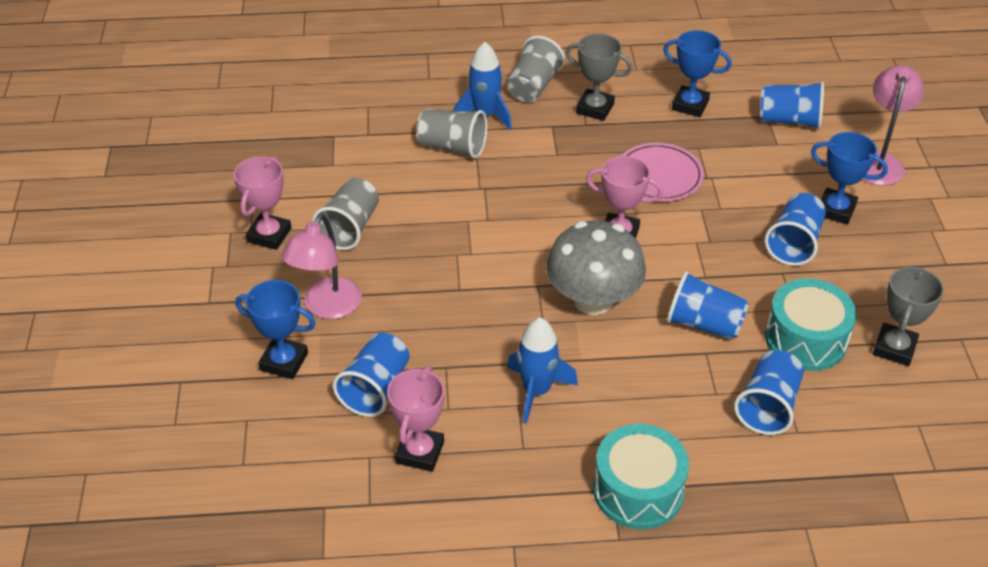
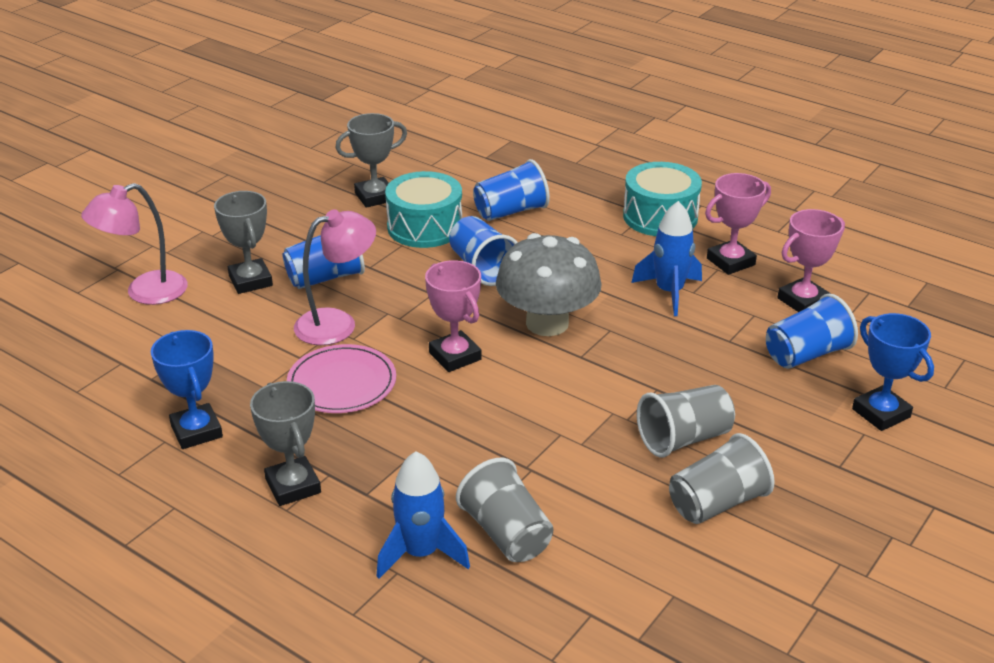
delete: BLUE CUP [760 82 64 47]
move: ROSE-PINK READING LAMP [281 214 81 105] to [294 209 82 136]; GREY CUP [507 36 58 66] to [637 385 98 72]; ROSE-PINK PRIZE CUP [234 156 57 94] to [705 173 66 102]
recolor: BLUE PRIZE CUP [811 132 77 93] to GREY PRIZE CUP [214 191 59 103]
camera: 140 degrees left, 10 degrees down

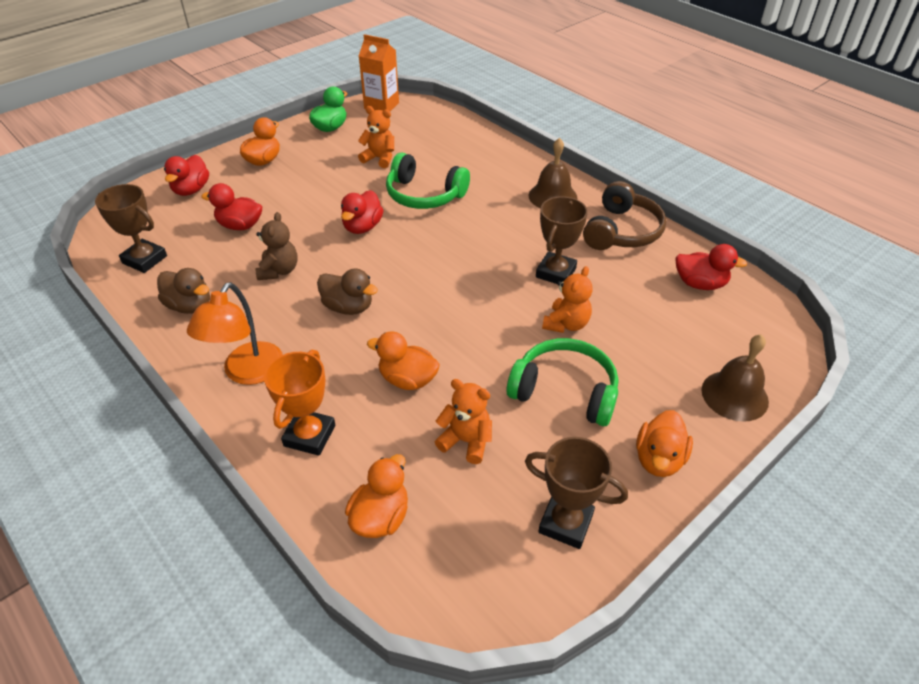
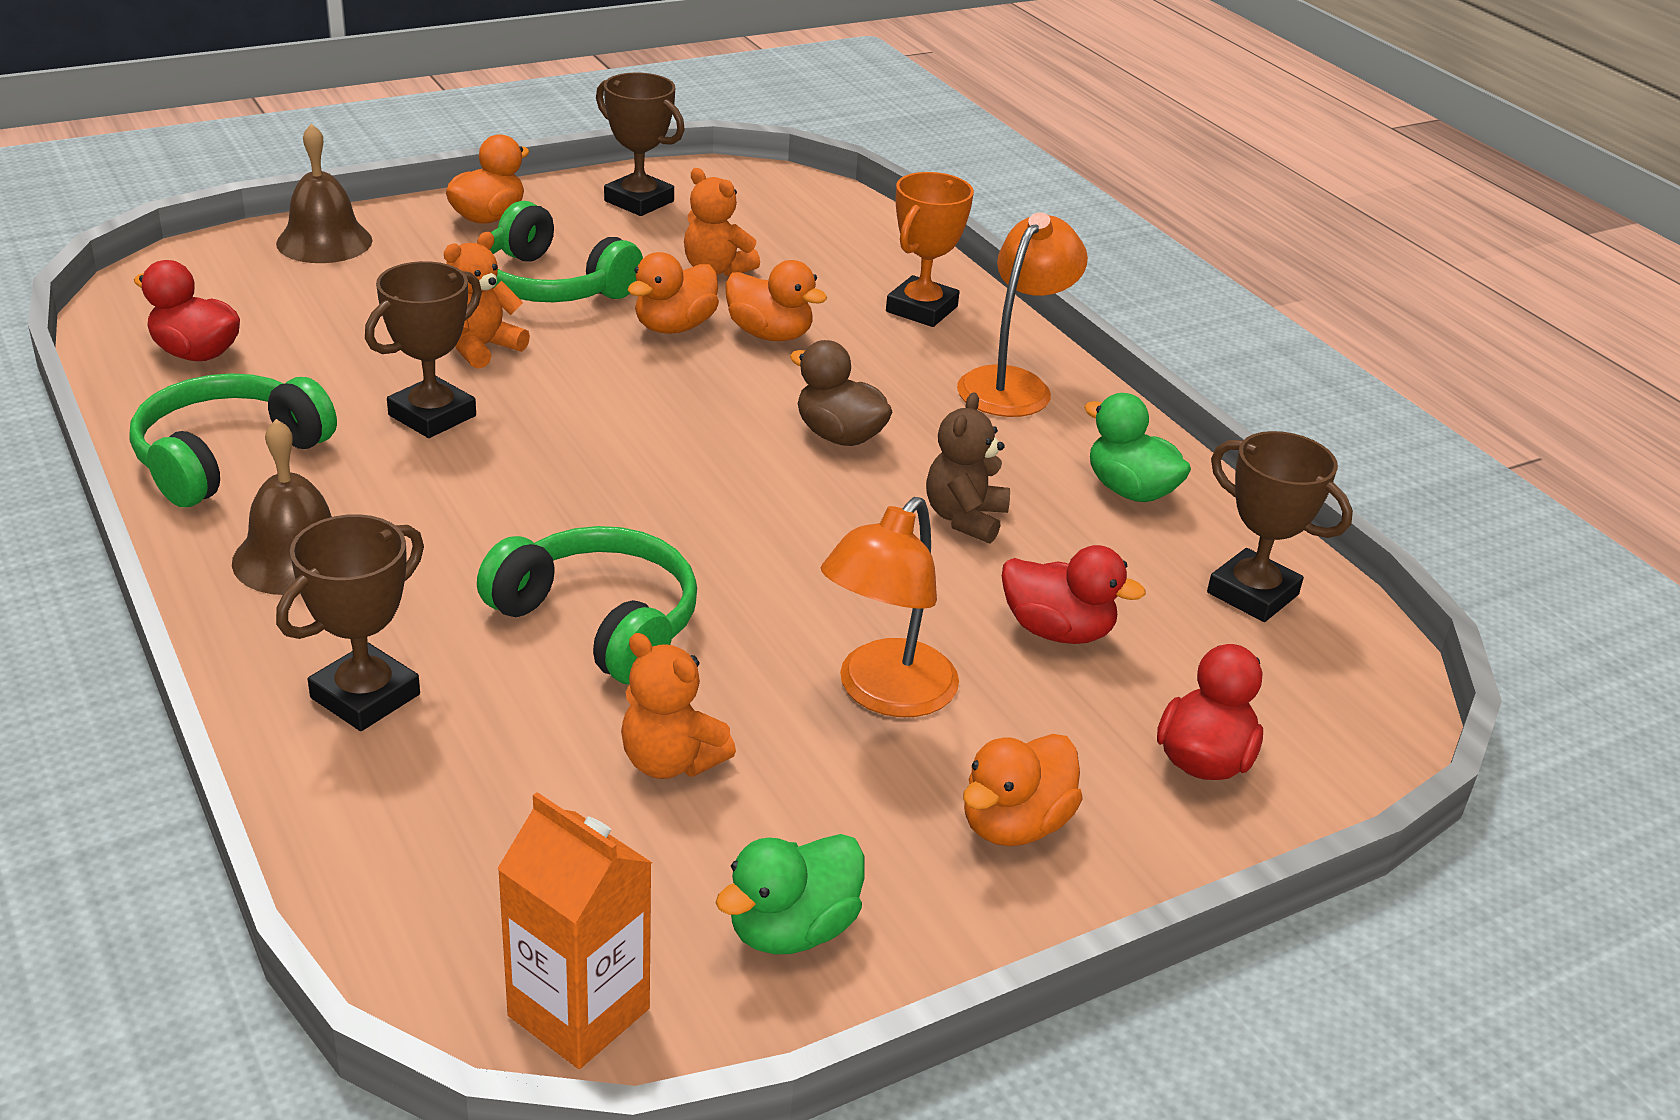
delete: SCARLET DUCK [341 190 42 44]
insert: DARK BROWN PRIZE CUP [276 514 148 217]; ORANGE READING LAMP [821 497 138 220]
move: ORANGE DUCK [345 454 63 84] to [628 252 91 82]
recolor: DARK BROWN HEADSET [583 181 83 69] to GREEN HEADSET [130 373 207 134]; DARK BROWN DUCK [157 268 53 46] to GREEN DUCK [1084 393 107 109]
camera: 170 degrees left, 10 degrees down

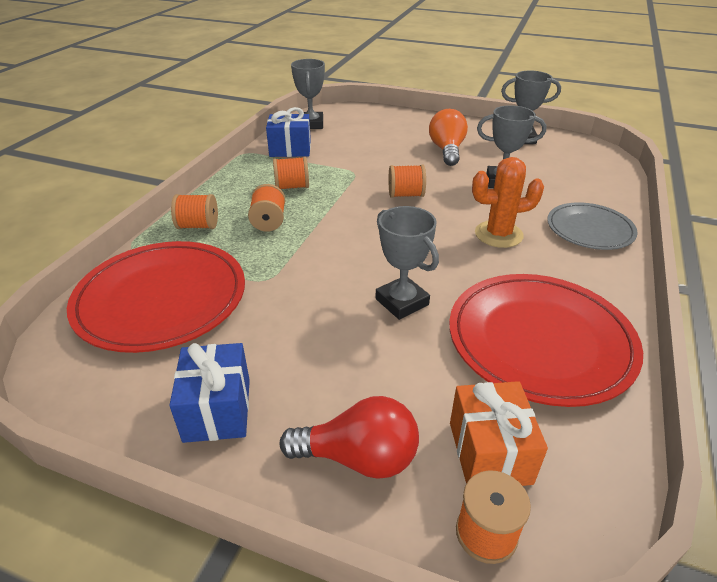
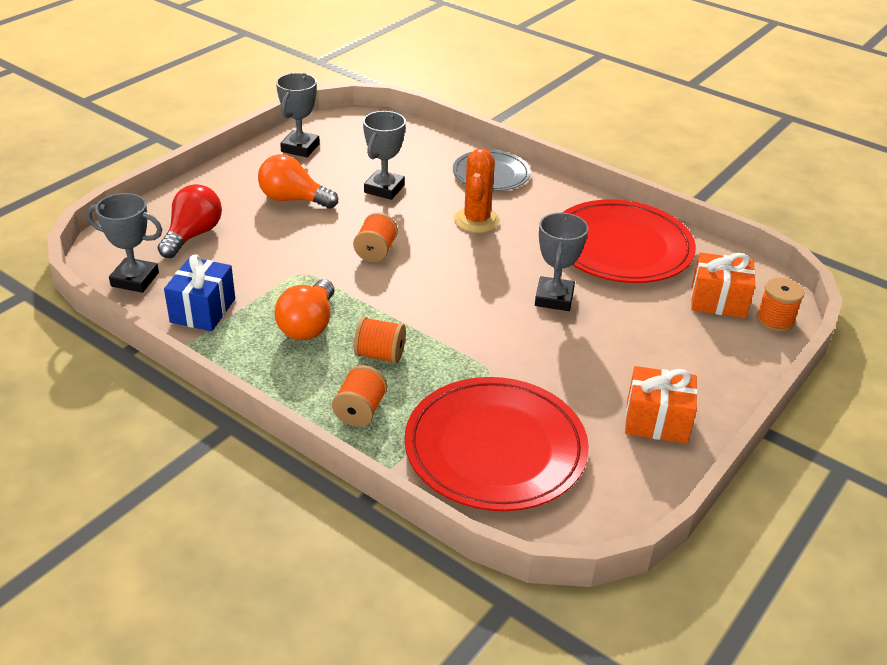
move: SCARLET LIGHTBULB [280 396 139 83] to [158 184 64 74]
replace: ORANGE BOBBIN [273 156 36 33] to ORANGE LIGHTBULB [274 280 60 60]
recolor: BLUE GIFT [169 343 81 100] to ORANGE GIFT [625 366 73 78]
rotate: GREY PRIZE CUP [376 206 63 114] = [535 213 53 98] 60 degrees counterclockwise
camera: 75 degrees left, 0 degrees up

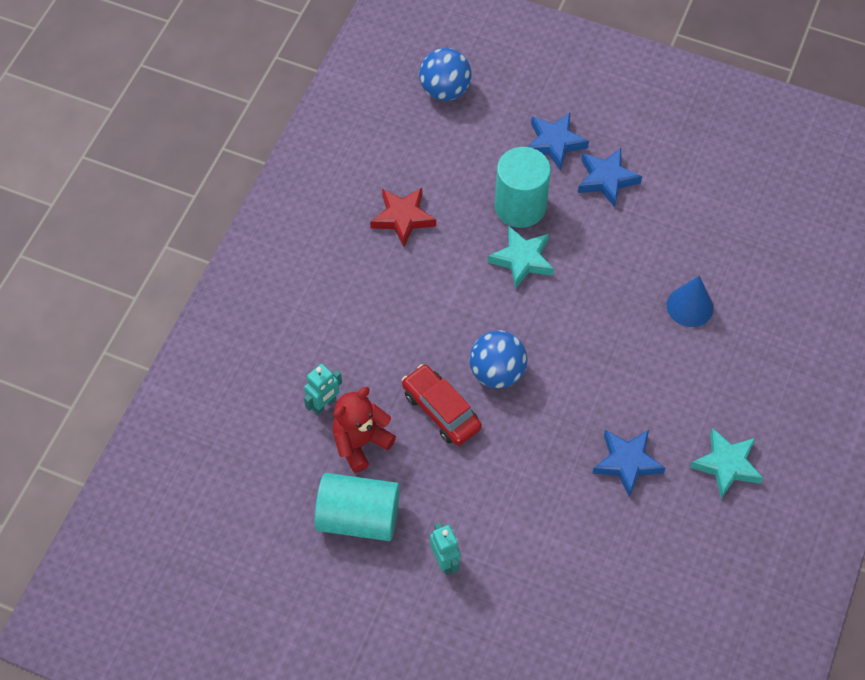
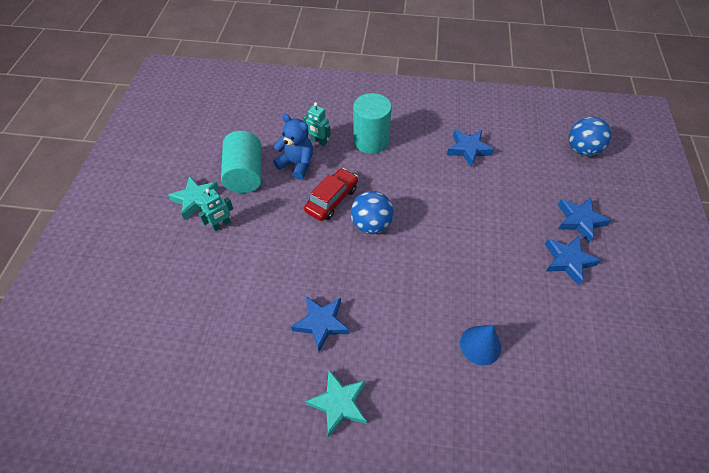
move: AQUA FIVE-POINTED STAR [488 226 66 63] to [168 176 51 44]; AQUA SOLID CYLINDER [495 147 56 81] to [353 93 39 61]
recolor: SCARLET STUFFED BEAR [332 387 64 86] to BLUE STUFFED BEAR [273 114 40 66]; SCARLET FIVE-POINTED STAR [370 188 66 59] to BLUE FIVE-POINTED STAR [447 130 47 38]
camera: 75 degrees right, 5 degrees down

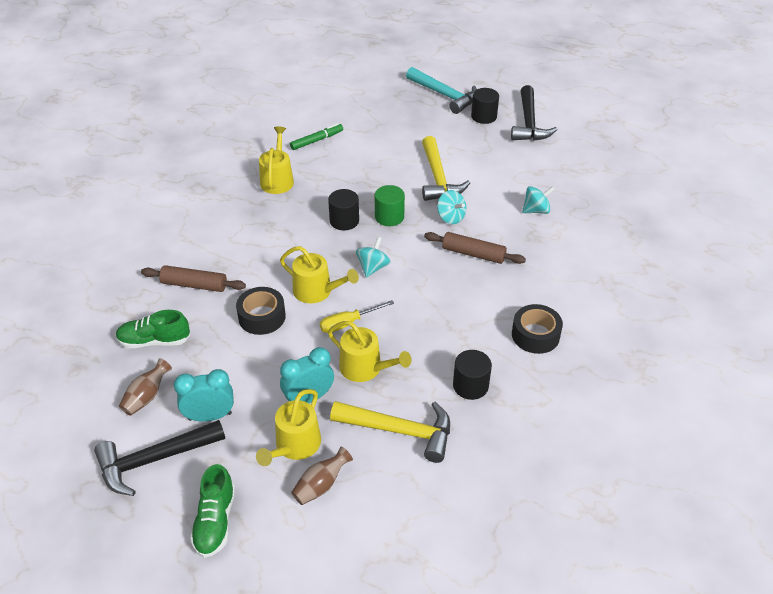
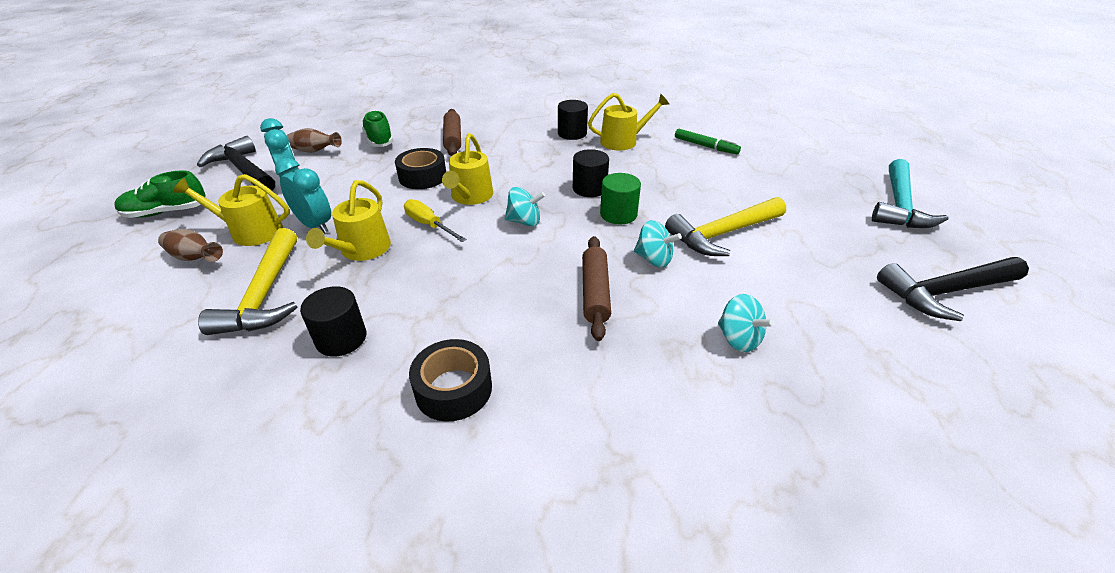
move: EBONY SOLID CYLINDER [471 88 28 36] to [558 100 30 40]
rotate: AQUA WHIRLIGIG [437 190 29 34] = [634 220 48 47] 90 degrees counterclockwise
camera: 70 degrees right, 5 degrees down

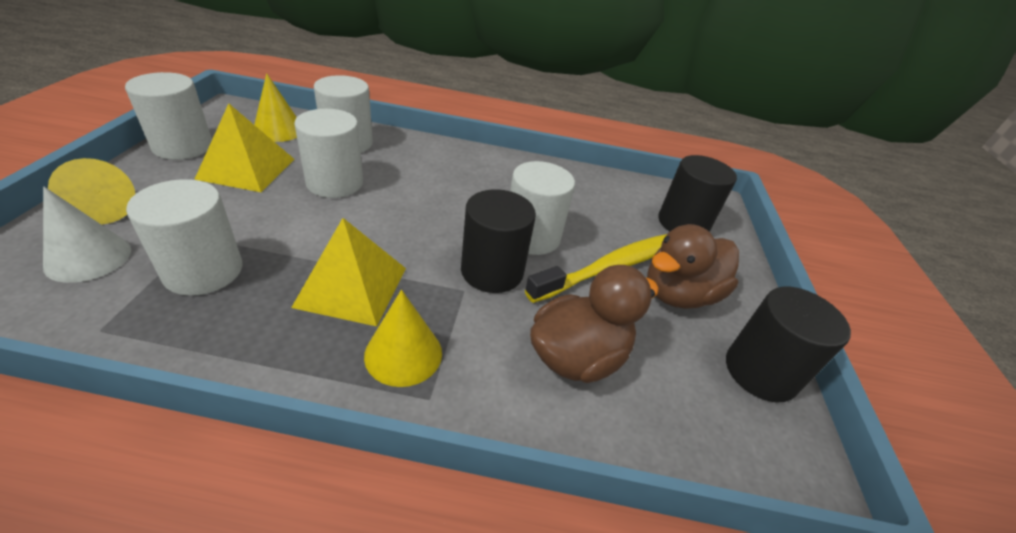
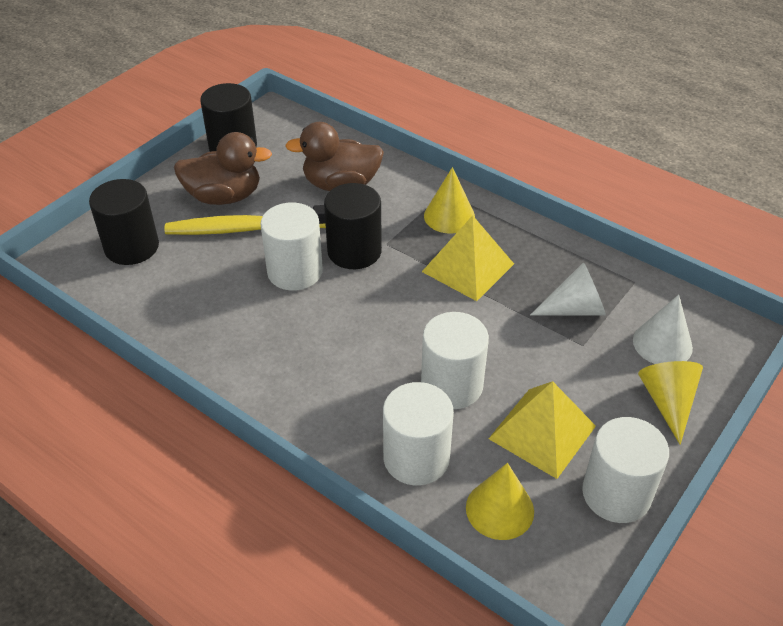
replace: SNOW-WHITE SOLID CYLINDER [126 179 116 117] to SNOW-WHITE CONE SHAPE [530 262 76 53]
camera: 145 degrees left, 5 degrees up

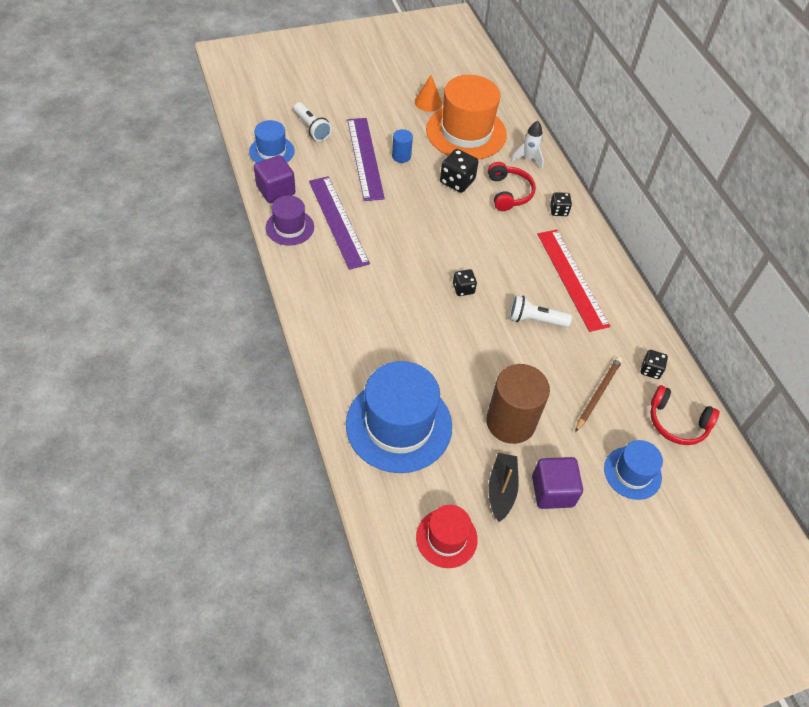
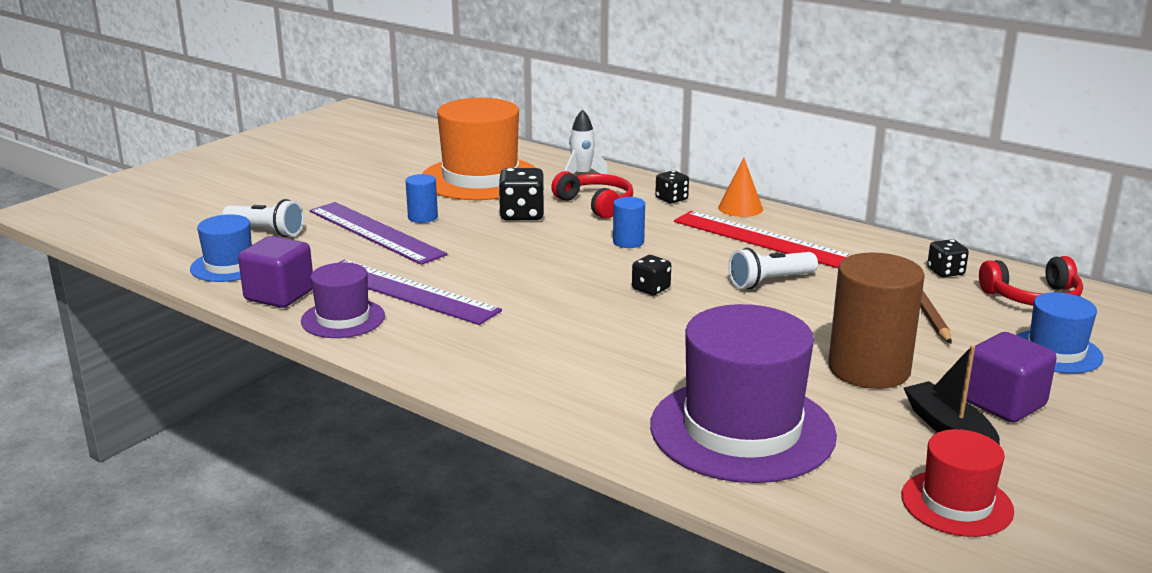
insert: BLUE SOLID CYLINDER [613 197 32 51]
move: ORANGE CONE SHAPE [415 75 27 37] to [718 158 45 59]
recolor: BLUE HAT [346 361 106 112] to VIOLET HAT [650 304 187 179]
camera: 30 degrees left, 30 degrees down

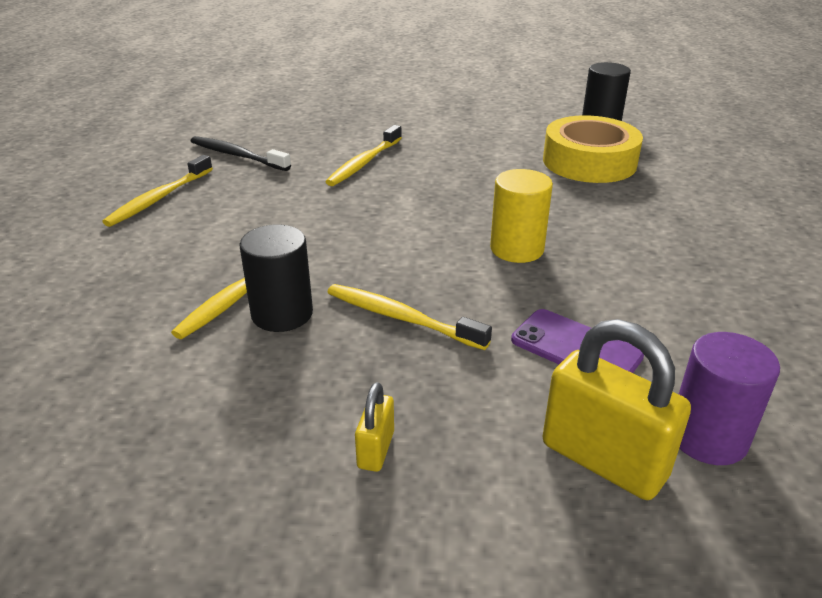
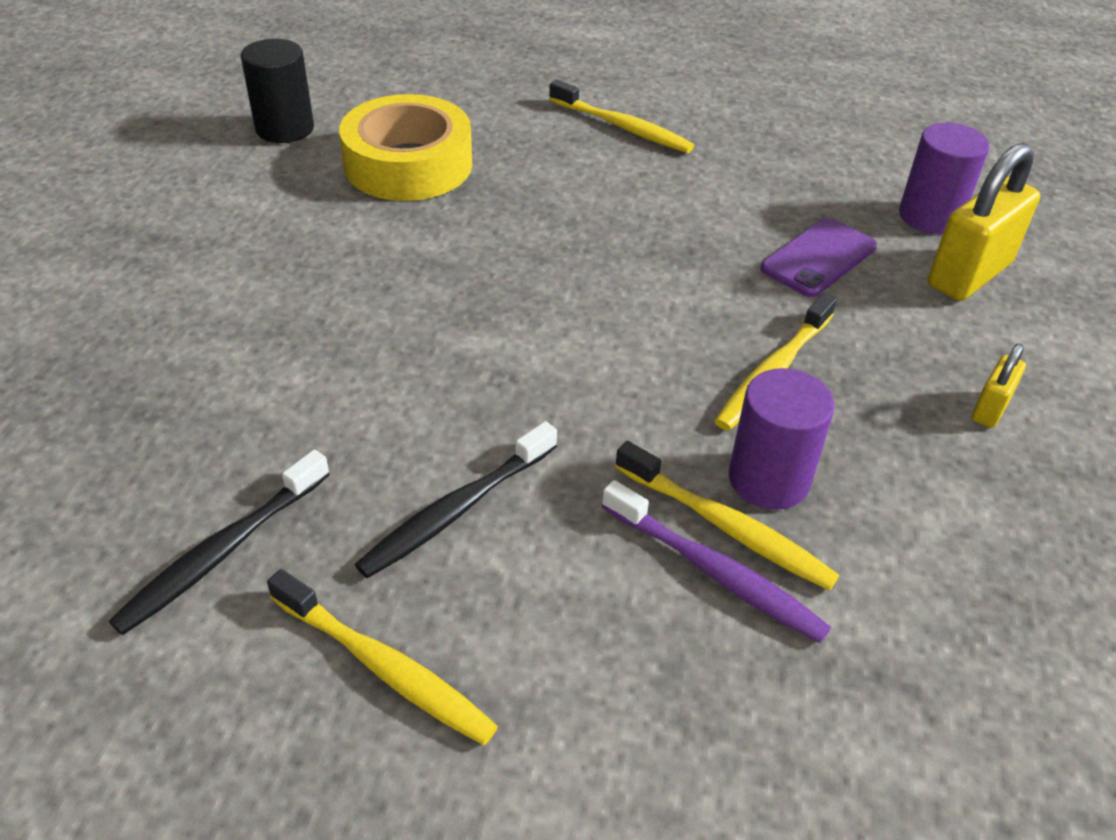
delete: BRIGHT YELLOW SOLID CYLINDER [490 169 63 94]
insert: EBONY TOOTH BRUSH [355 421 202 157]; VIOLET TOOTH BRUSH [601 480 230 163]
move: BRIGHT YELLOW TOOTH BRUSH [325 125 77 61] to [549 80 145 73]
recolor: EBONY SOLID CYLINDER [239 225 74 107] to VIOLET SOLID CYLINDER [729 368 106 142]
rotate: BRIGHT YELLOW LOCK [355 382 39 90] = [972 343 54 85] 75 degrees counterclockwise
camera: 85 degrees left, 10 degrees up

